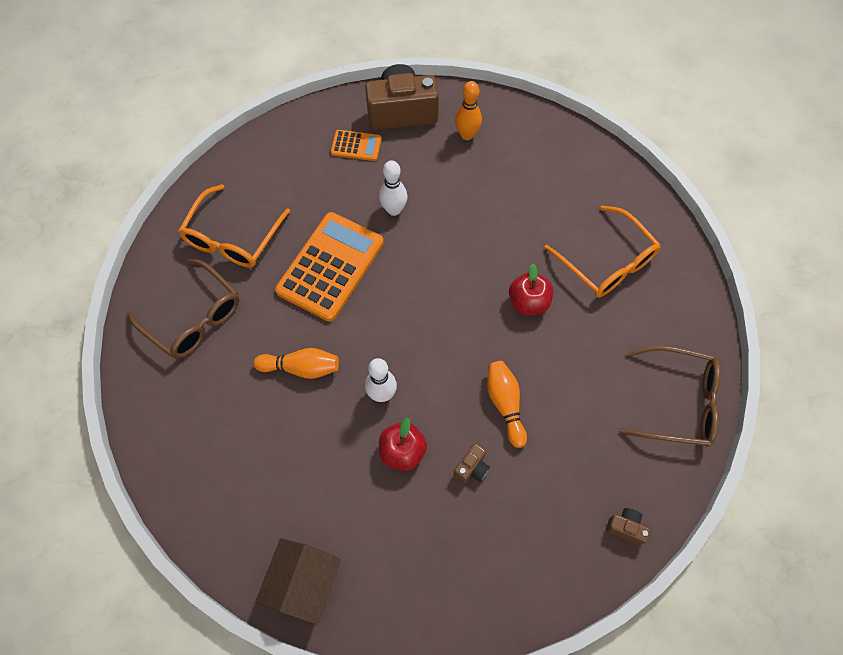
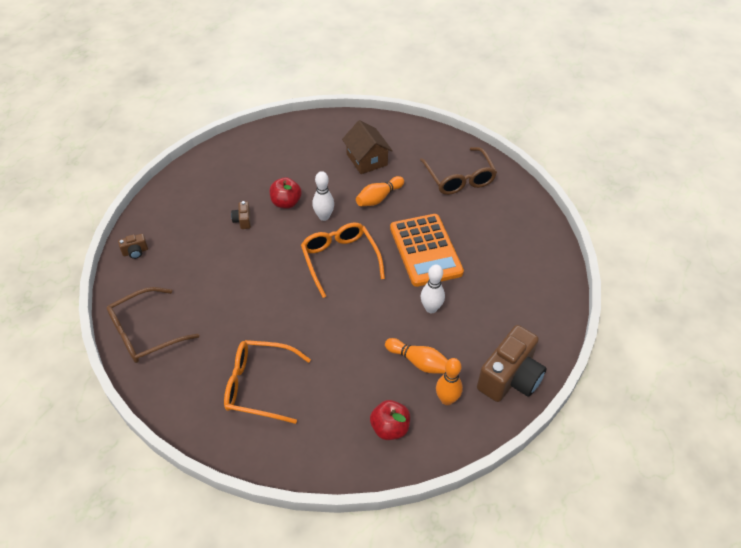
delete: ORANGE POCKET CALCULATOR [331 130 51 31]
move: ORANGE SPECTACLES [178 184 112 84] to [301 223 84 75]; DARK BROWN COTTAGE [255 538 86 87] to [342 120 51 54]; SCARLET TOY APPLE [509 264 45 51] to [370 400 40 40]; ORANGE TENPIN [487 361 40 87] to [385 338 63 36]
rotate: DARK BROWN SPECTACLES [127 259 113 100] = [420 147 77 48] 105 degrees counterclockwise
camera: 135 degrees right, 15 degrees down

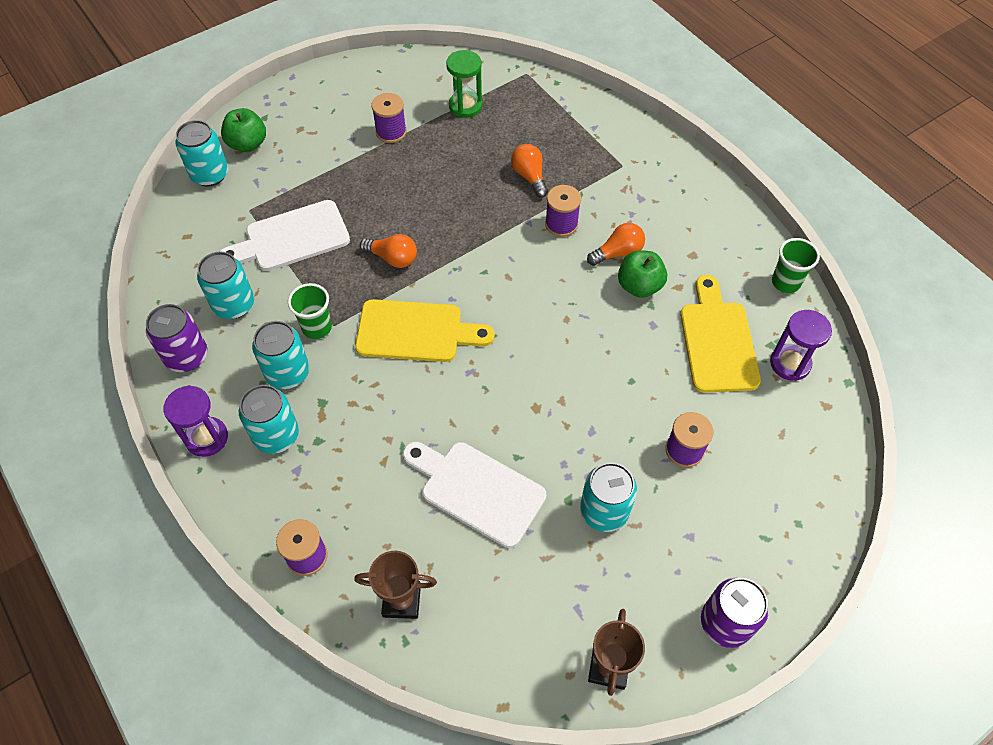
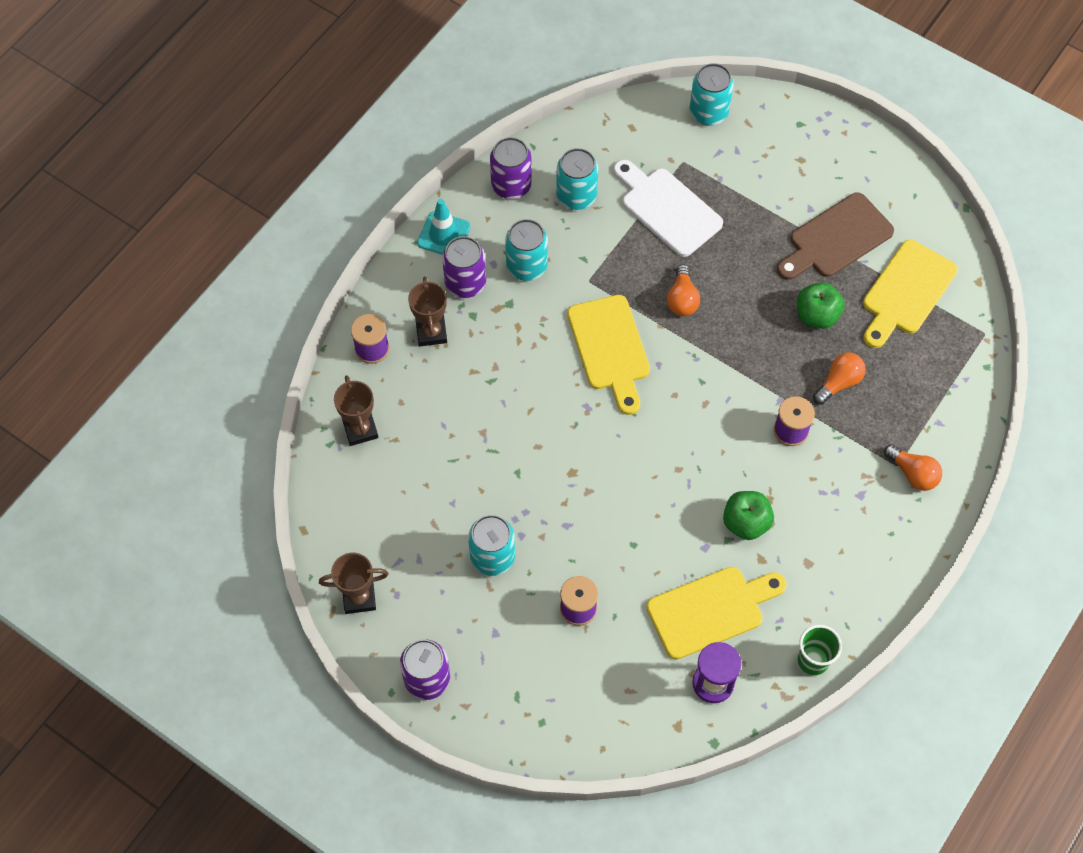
delete: GREEN CUP [288 283 44 56]; SNOW-WHITE BREAD BOARD [403 442 143 106]
insert: DARK BROWN PRIZE CUP [408 277 39 69]
move: GREEN TOY APPLE [221 108 45 44] to [797 282 48 47]; ORANGE LIGHTBULB [587 223 58 43] to [884 444 58 47]
replace: VIOLET SAND TIMER [163 385 65 72] to AQUA SAFETY CONE [417 199 53 56]; VIOLET BOBBIN [371 93 36 50] to DARK BROWN BREAD BOARD [777 193 117 87]; GREEN SAND TIMER [446 50 36 68] to BRIGHT YELLOW BREAD BOARD [863 240 95 108]
recolor: AQUA SODA CAN [239 385 60 69] to VIOLET SODA CAN [442 236 44 62]
camera: 70 degrees right, 5 degrees up

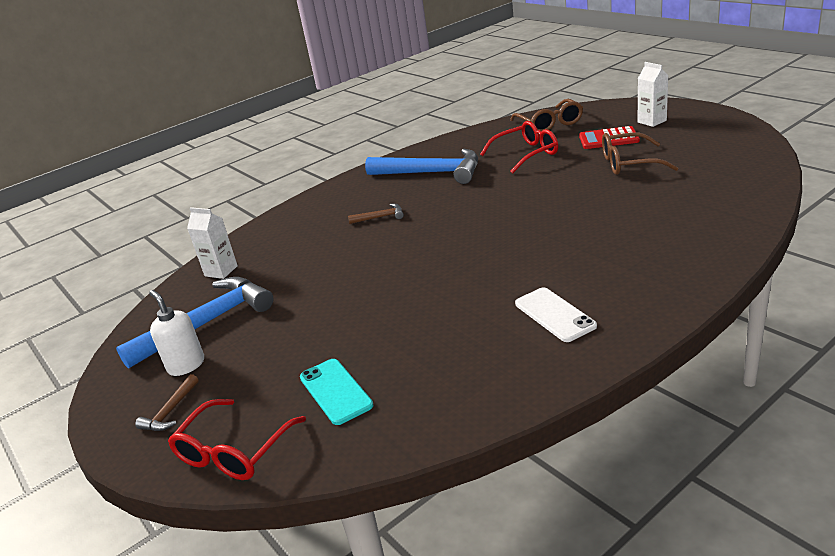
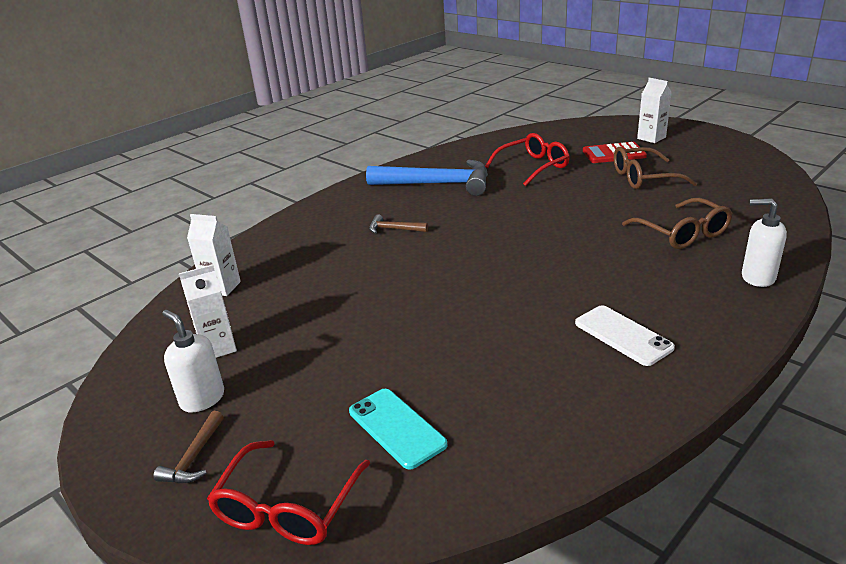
insert: SNOW-WHITE SOAP PUMP [742 199 45 88]
move: DARK BROWN SPECTACLES [510 99 73 32] to [622 198 110 51]
replace: BLUE CARPENTER'S HAMMER [116 277 158 92] to SNOW-WHITE CARTON [179 264 58 94]
rotate: DARK BROWN CARPENTER'S HAMMER [348 204 56 20] = [369 214 59 20] 150 degrees counterclockwise
camera: 10 degrees left, 0 degrees up

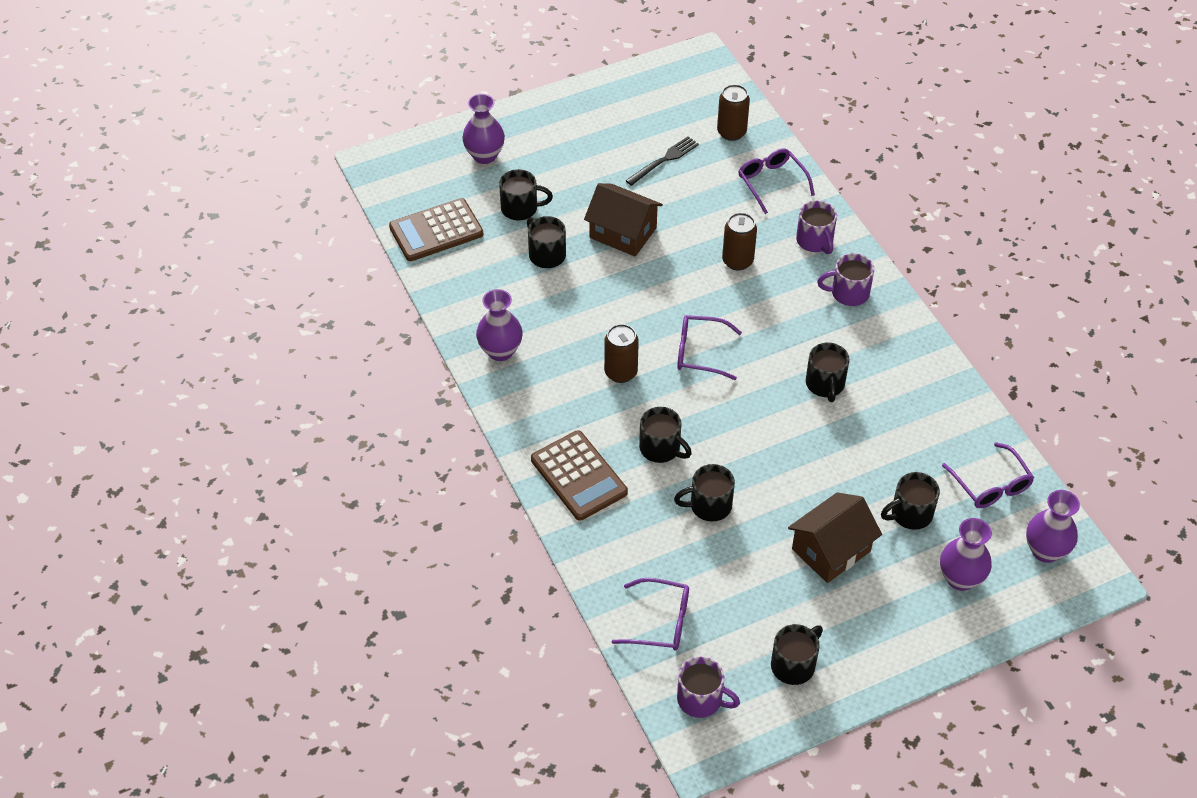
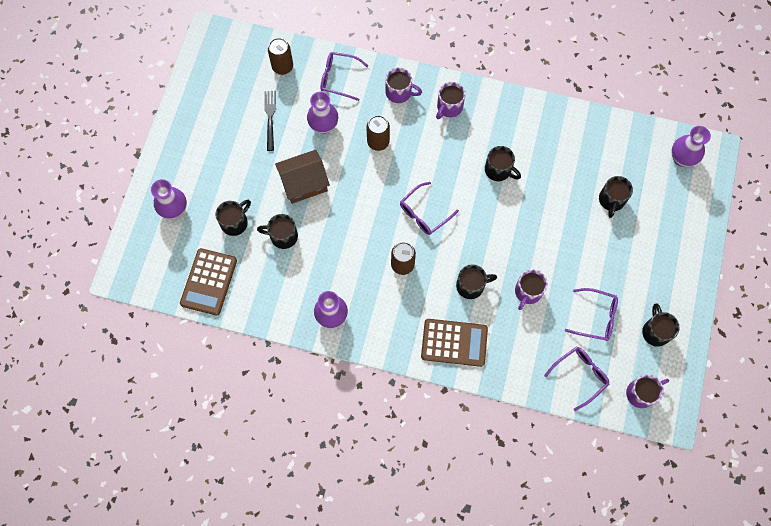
delete: DARK BROWN COTTAGE [788 492 94 91]
move: VIOLET FLOWER VASE [940 518 52 73] to [307 92 31 42]; VIOLET SPECTACLES [942 442 92 66] to [565 288 53 53]
recolor: EBONY MUG [674 464 61 57] to VIOLET MUG [515 269 33 41]
camera: 50 degrees left, 20 degrees up

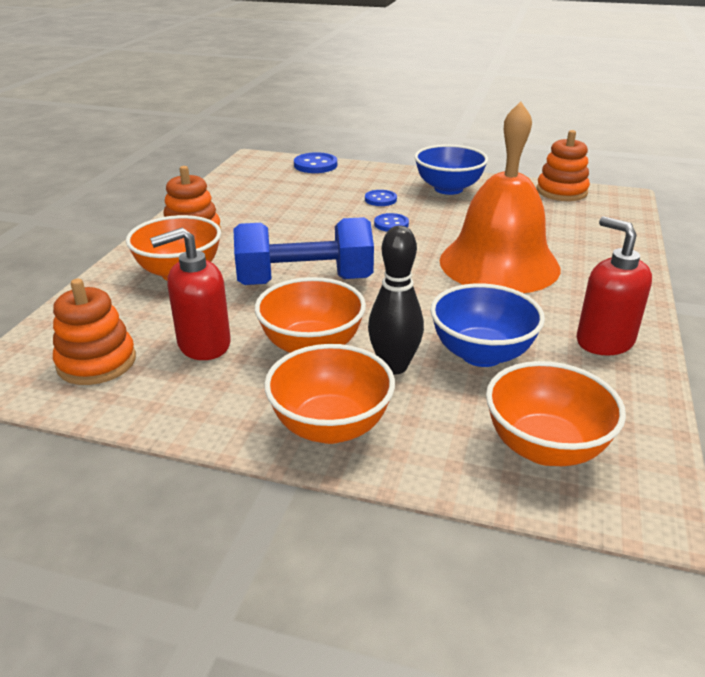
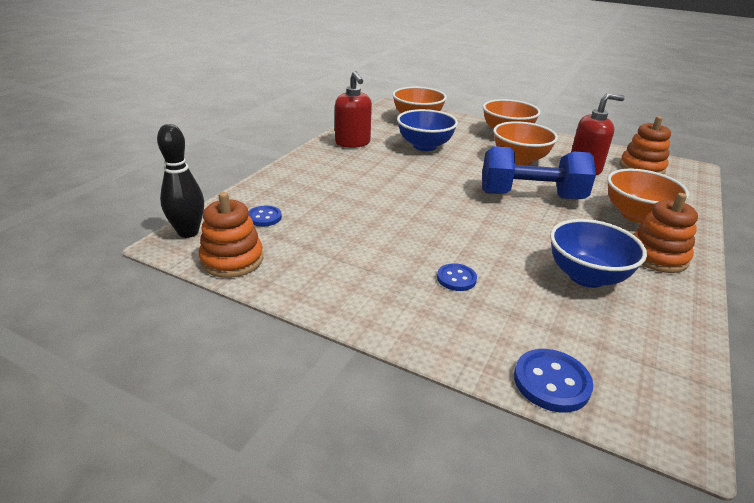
delete: ORANGE BELL [439 102 121 191]
move: EBONY TENPIN [368 226 56 148] to [157 124 47 114]; BLUE SEWING BUTTON [374 213 35 19] to [249 205 33 21]; BLUE BOWL [414 144 74 51] to [550 219 97 69]
camera: 170 degrees left, 0 degrees up

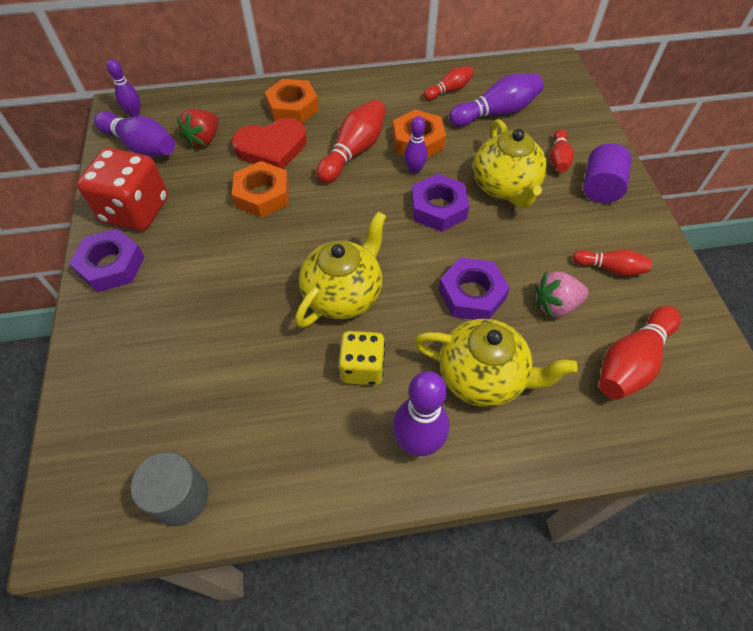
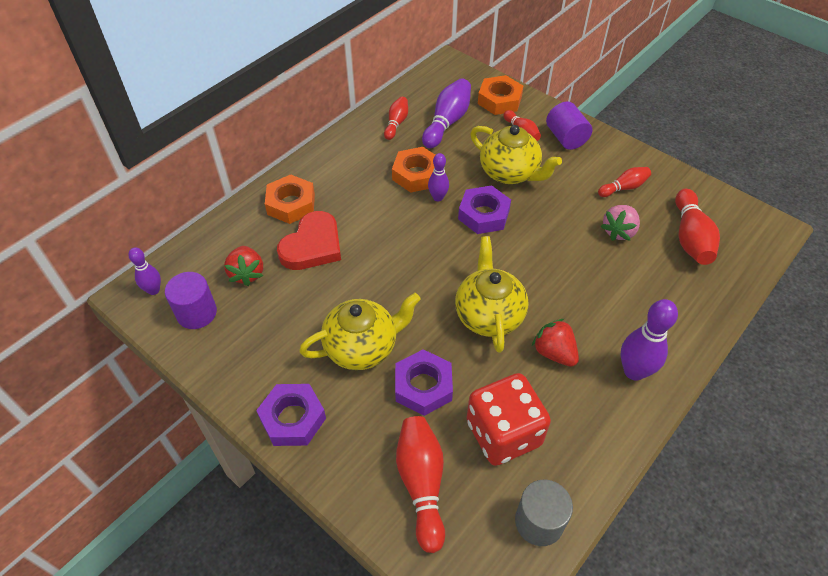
move: BRIGHT YELLOW TEA POT [414 319 164 88] to [299 293 122 77]; VIOLET HEXAGON NUT [439 257 71 63] to [395 349 58 67]; SCARLET TENPIN [316 100 70 83] to [396 416 49 137]; SCARLET GAME DIE [77 148 91 83] to [467 373 84 93]; ORANGE HEXAGON NUT [232 161 57 57] to [478 75 45 40]
replace: VIOLET TENPIN [94 111 81 46] to VIOLET SOLID CYLINDER [165 272 52 57]; BRIGHT YELLOW GAME DIE [338 331 47 54] to SCARLET TOY STRAWBERRY [532 319 47 48]
camera: 40 degrees left, 5 degrees down

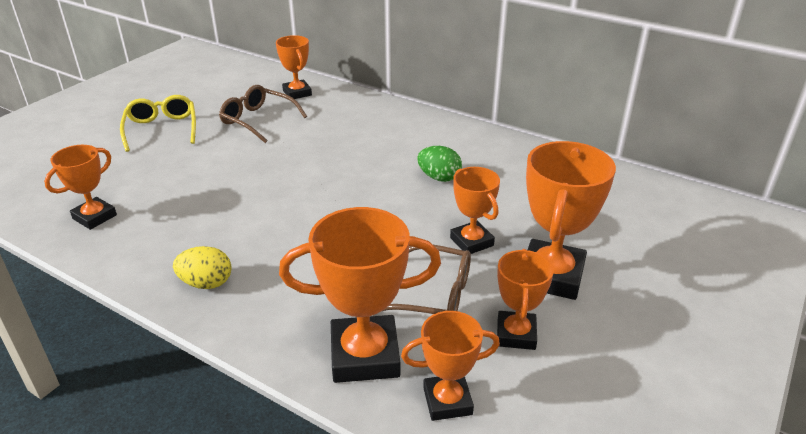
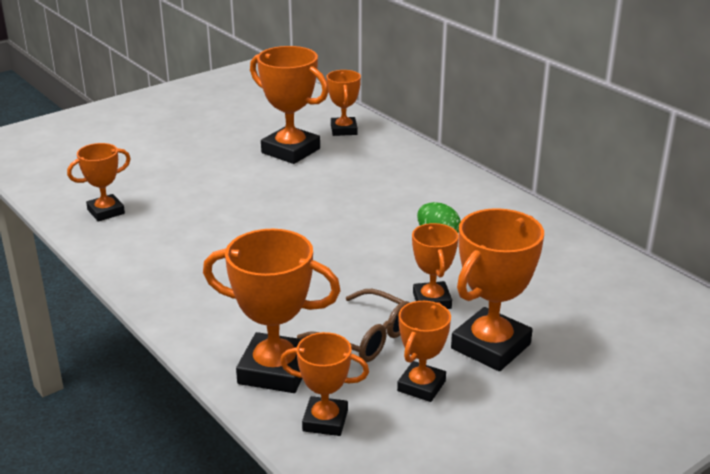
delete: BRIGHT YELLOW SPECTACLES [120 95 76 57]; BRIGHT YELLOW EGG [173 246 58 43]
replace: DARK BROWN SPECTACLES [219 85 88 58] to ORANGE PRIZE CUP [250 46 79 118]
camera: 20 degrees right, 5 degrees down

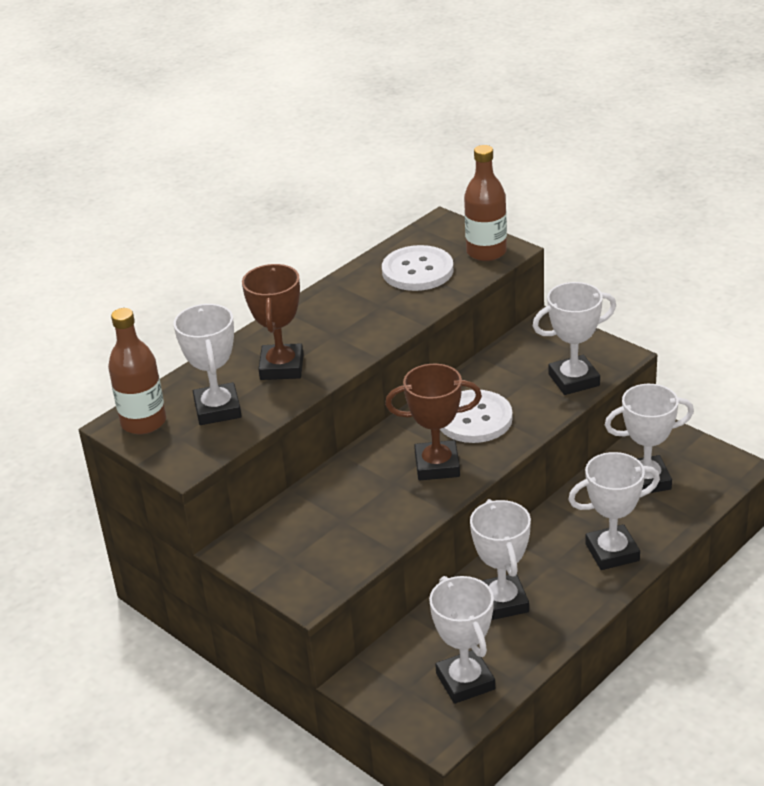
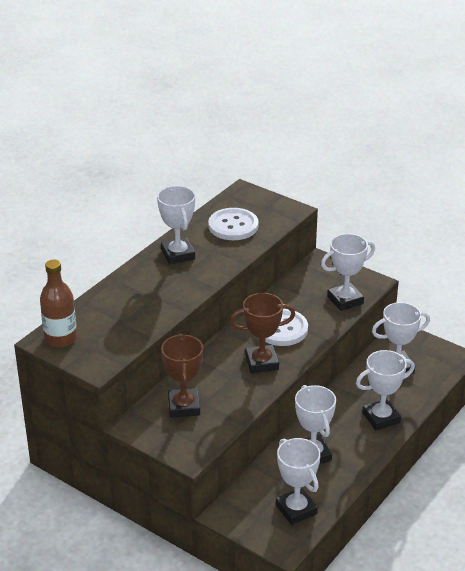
delete: DARK BROWN DRINK BOTTLE [464 145 43 116]
move: SNOW-WHITE PRIZE CUP [174 304 68 121] to [157 186 38 79]; DARK BROWN PRIZE CUP [242 264 62 116] to [161 334 42 84]
camera: 10 degrees left, 0 degrees up

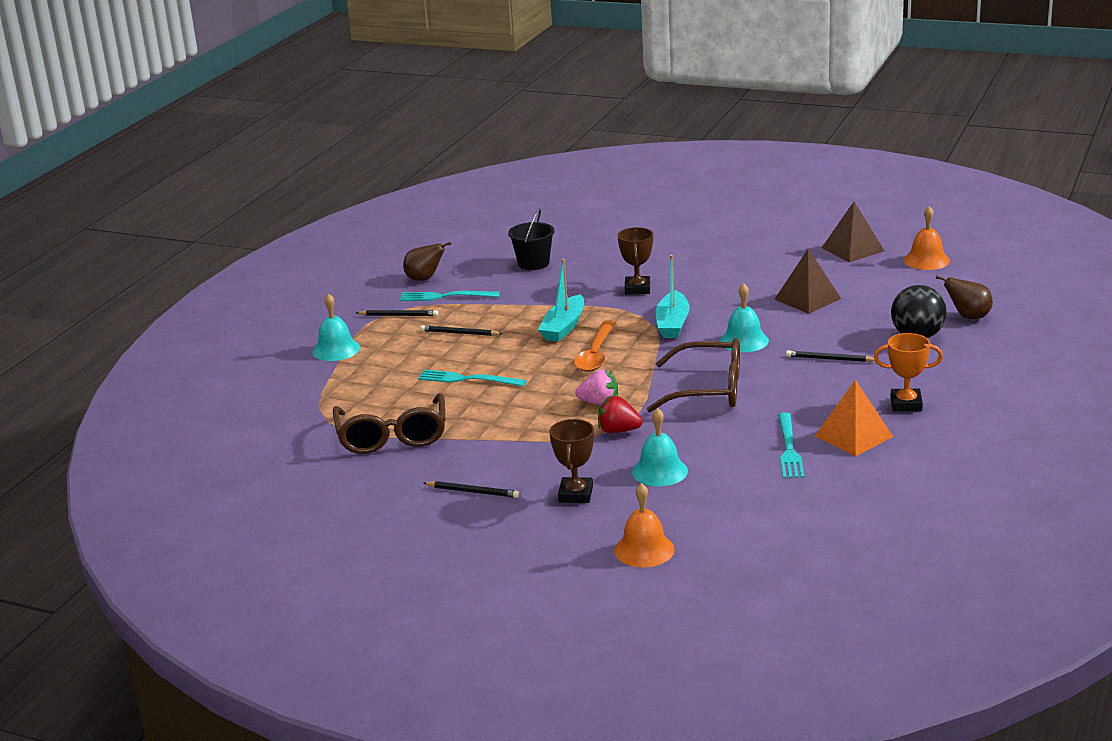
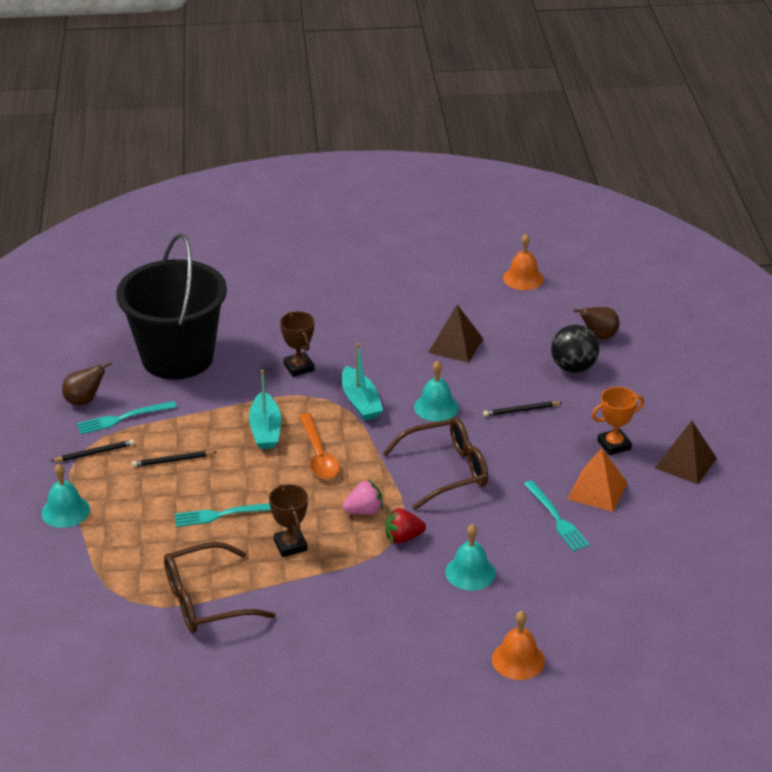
delete: EBONY LEAD PENCIL [423 481 97 17]
move: DARK BROWN PRIZE CUP [549 419 45 84] to [269 484 39 73]; DARK BROWN PYRAMID [822 202 62 60] to [655 421 62 63]
rotate: DARK BROWN SPECTACLES [333 393 113 61] = [164 542 112 91] 105 degrees clockwise
resize: EBONY PAIL [508 208 47 62] = [116 233 111 147] x2.35
camera: 30 degrees left, 10 degrees up

